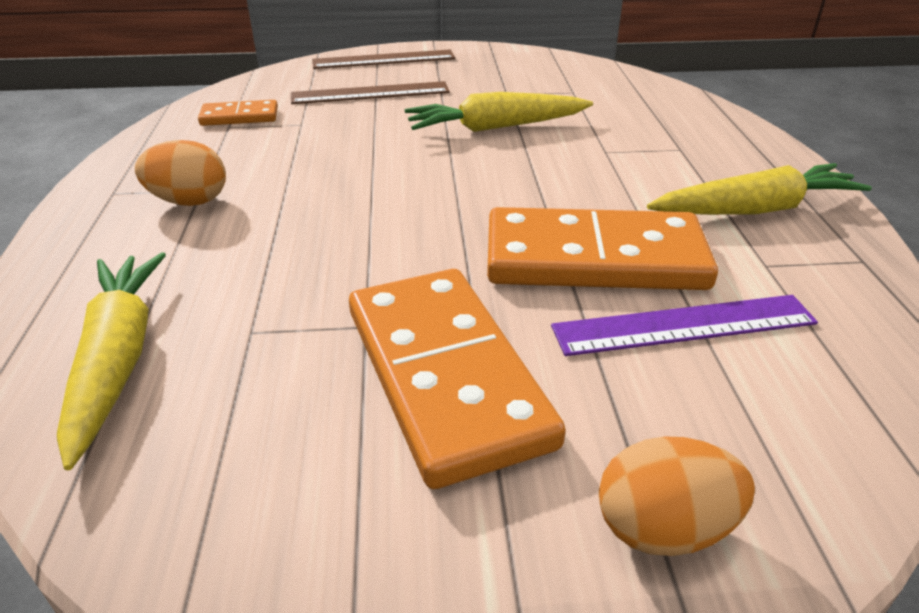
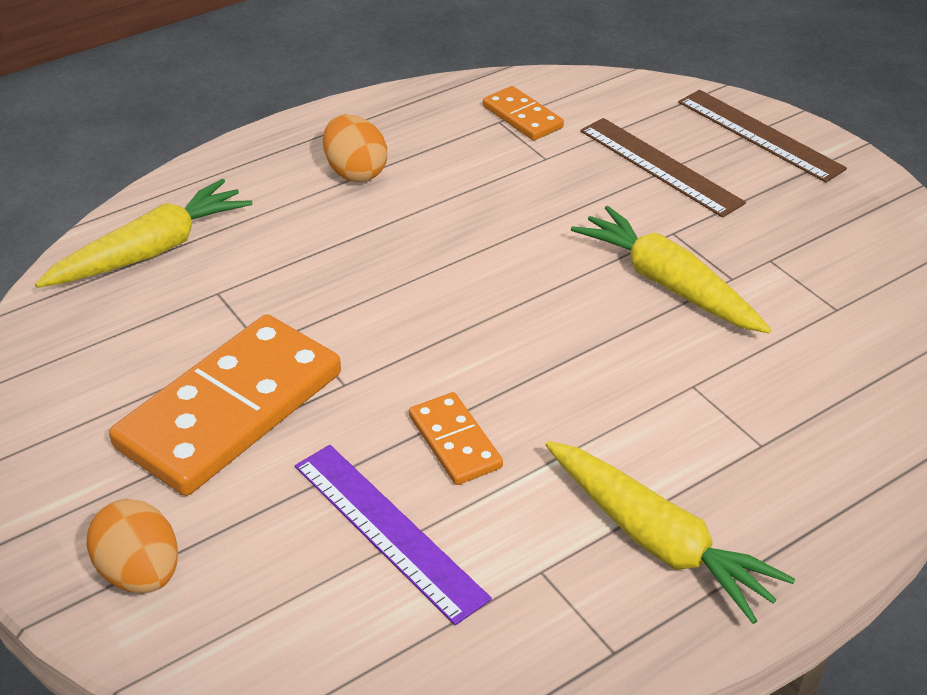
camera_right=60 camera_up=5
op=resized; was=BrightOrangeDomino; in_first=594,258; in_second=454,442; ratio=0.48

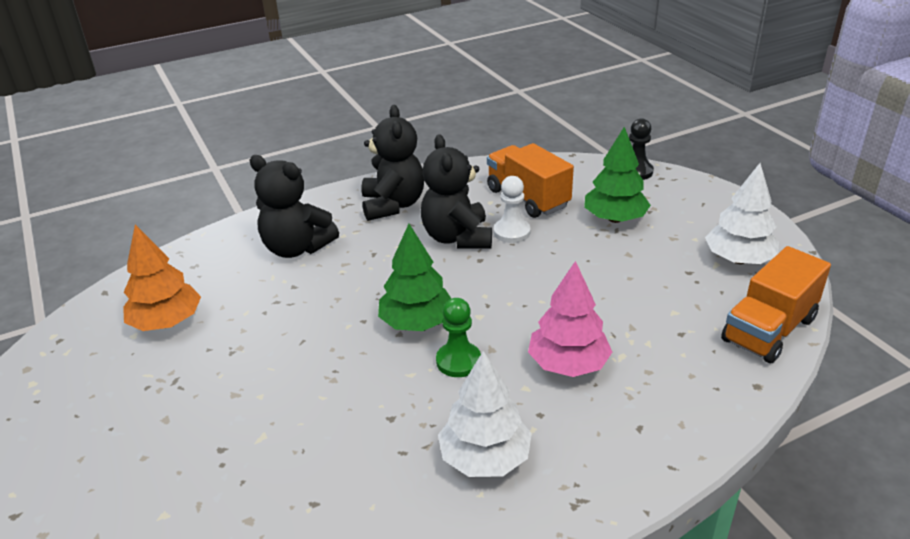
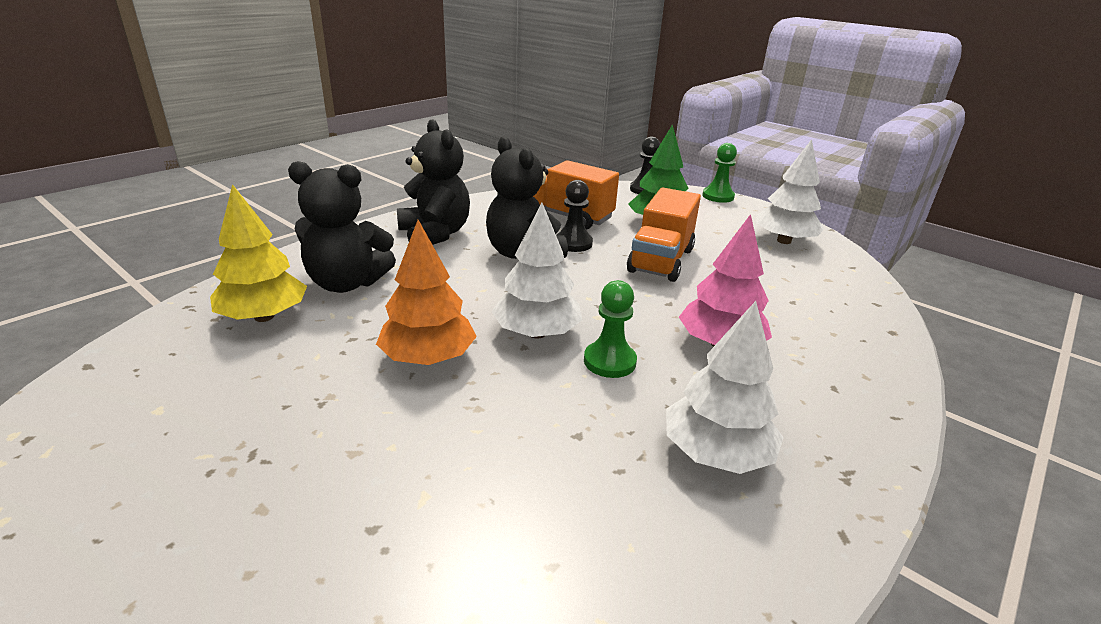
camera_right=-25 camera_up=-5
op=added; now=YellowToyTree; in_second=264,317
op=moved; was=BrightOrangeToyTree; in_first=167,322; in_second=428,358
op=recoloured; was=GreenToyTree; now=WhiteToyTree; in_first=417,323; in_second=537,333
op=recoloured; was=WhiteChessPawn; now=JetBlackChessPawn; in_first=512,232; in_second=573,243
op=moved; was=BrightOrangeToyTruck; in_first=769,330; in_second=661,260
op=added; now=GreenChessPawn; in_second=718,196

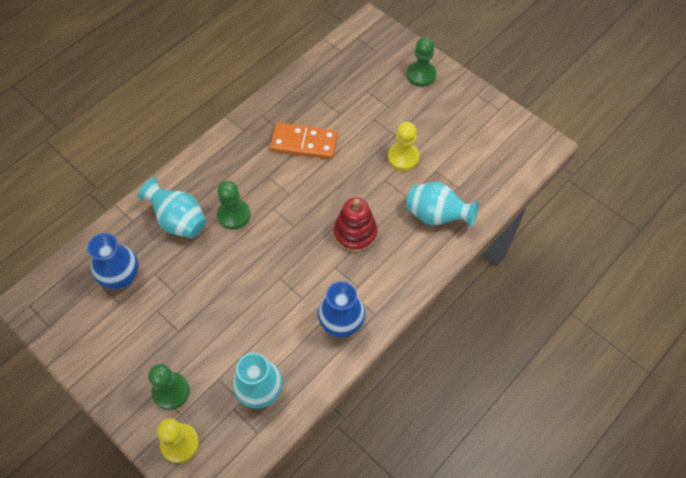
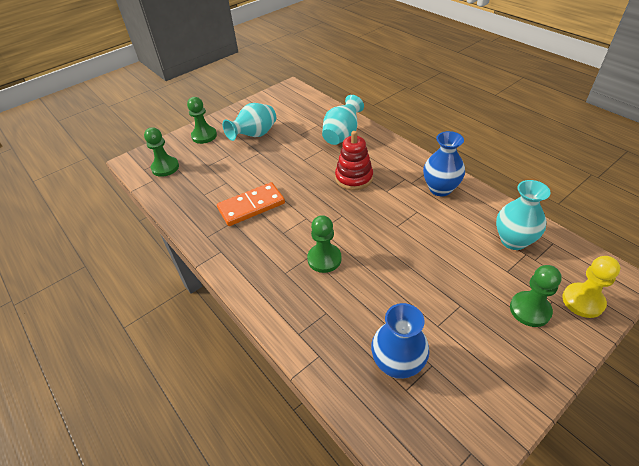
camera_right=-80 camera_up=-15
op=added; now=GreenChessPawn; in_second=165,167
op=turned; was=BrightOrangeDomino; in_first=304,143; in_second=251,206; clockwise=45
op=moved; was=TurquoiseVase; in_first=178,220; in_second=254,135
op=removed; was=YellowChessPawn; in_first=403,157

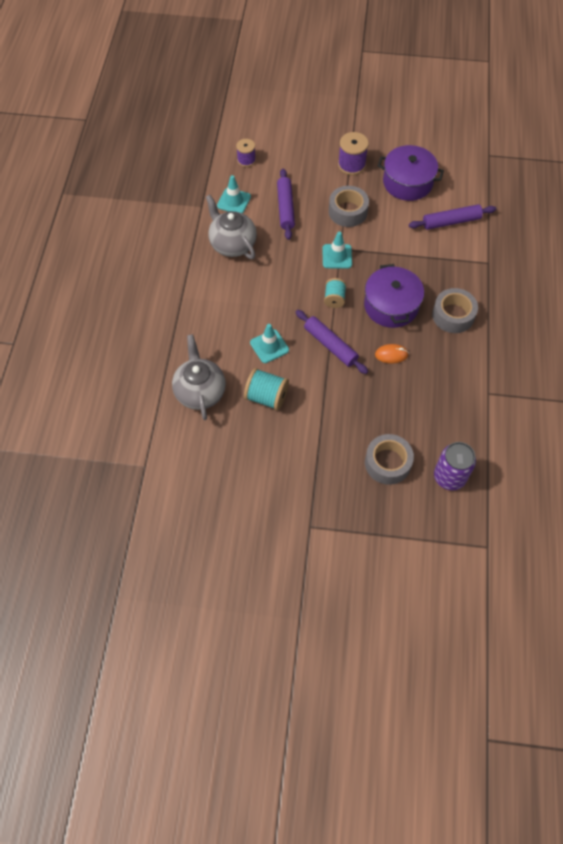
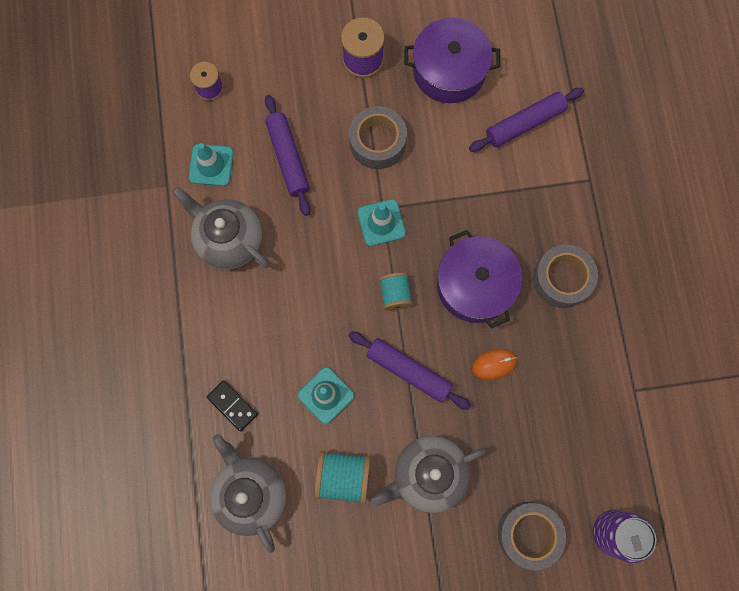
camera_right=-15 camera_up=15
op=added; now=JetBlackDomino; in_second=232,406
op=added; now=AshGreyTeaPot; in_second=428,474

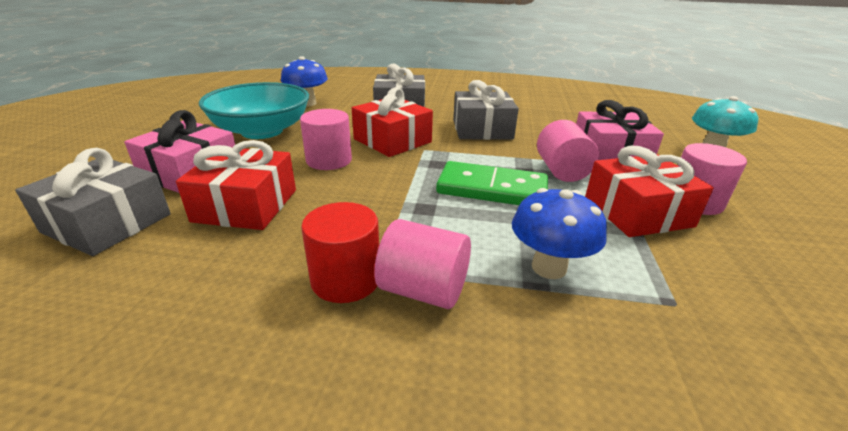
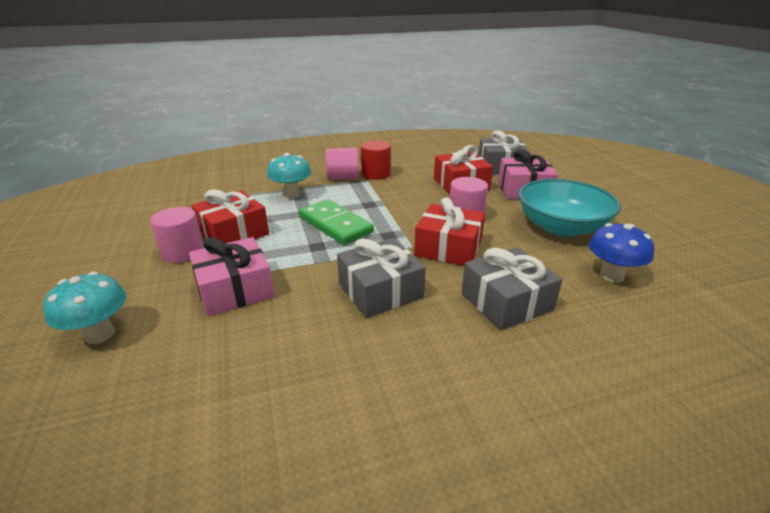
camera_right=155 camera_up=0
op=recoloured; was=BlueToadstool; now=TurquoiseToadstool; in_first=549,267; in_second=291,195
op=turned; was=GreenDomino; in_first=492,189; in_second=335,225; clockwise=60
op=removed; was=RosePinkCylinderShape; in_first=561,171

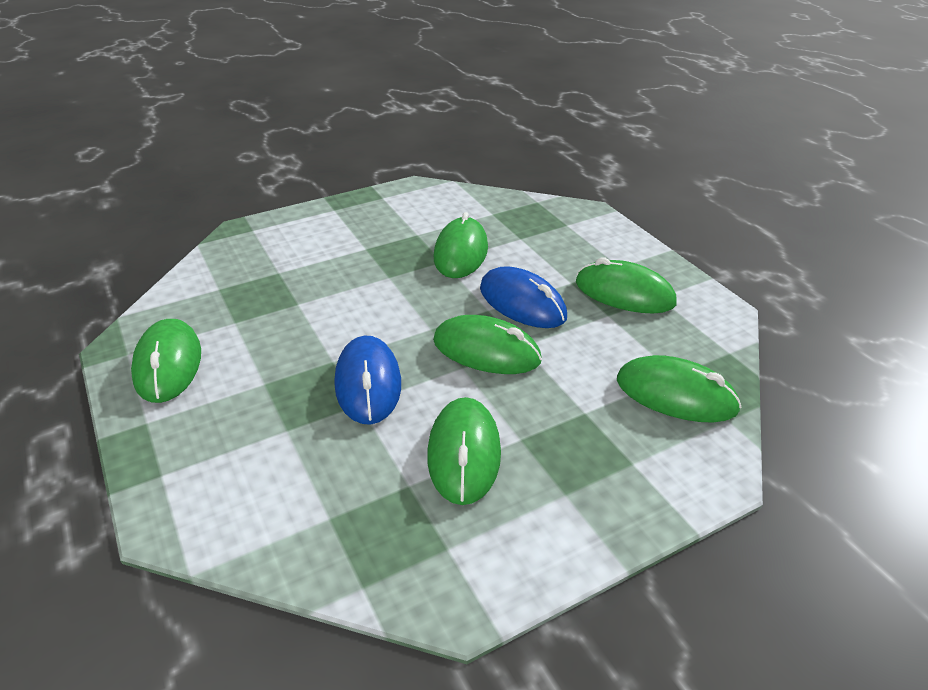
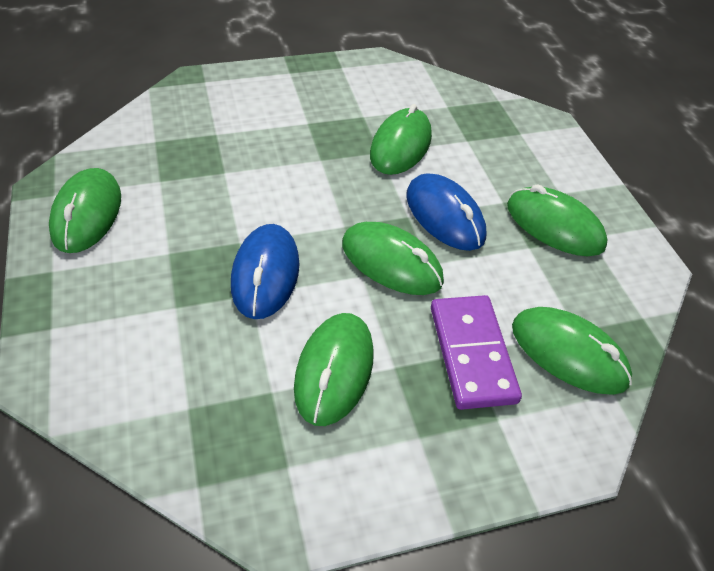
camera_right=10 camera_up=10
op=added; now=PurpleDomino; in_second=471,354

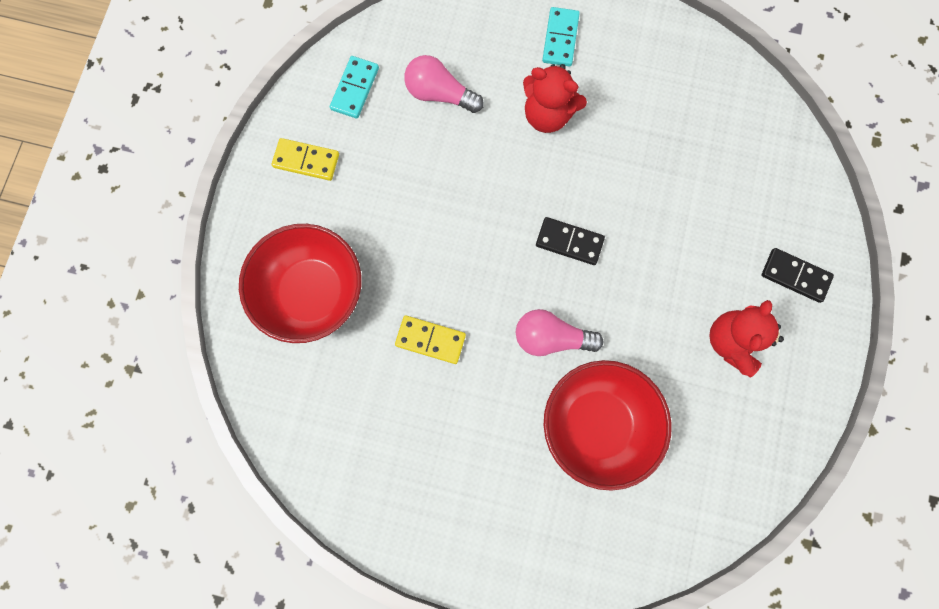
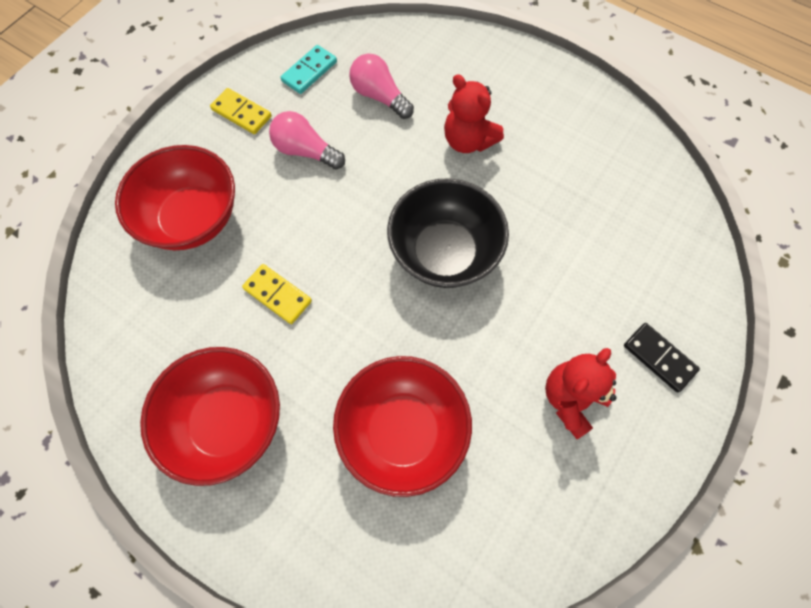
camera_right=20 camera_up=-10
op=added; now=RedServingBowl; in_second=227,422
op=moved; was=RosePinkBulb; in_first=551,337; in_second=305,151
op=replaced; was=JetBlackDomino; now=JetBlackServingBowl; in_first=569,242; in_second=444,252
op=removed; was=TurquoiseDomino; in_first=560,38

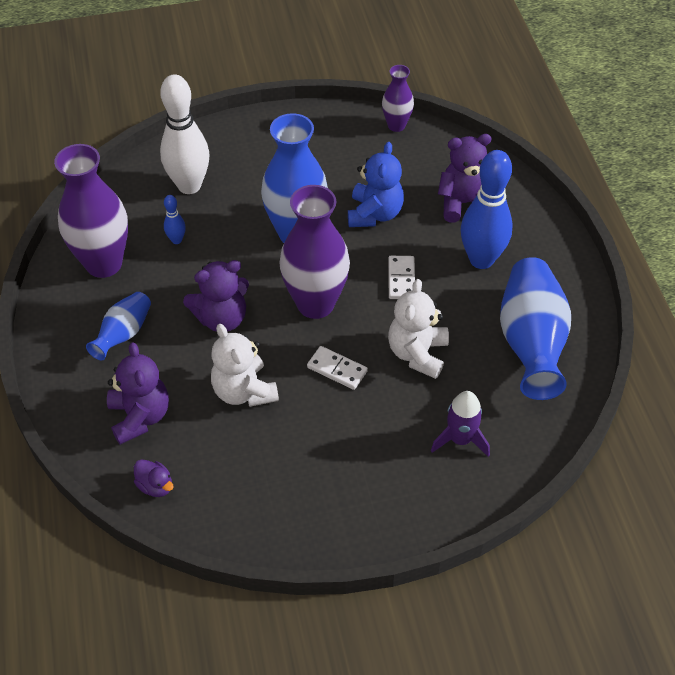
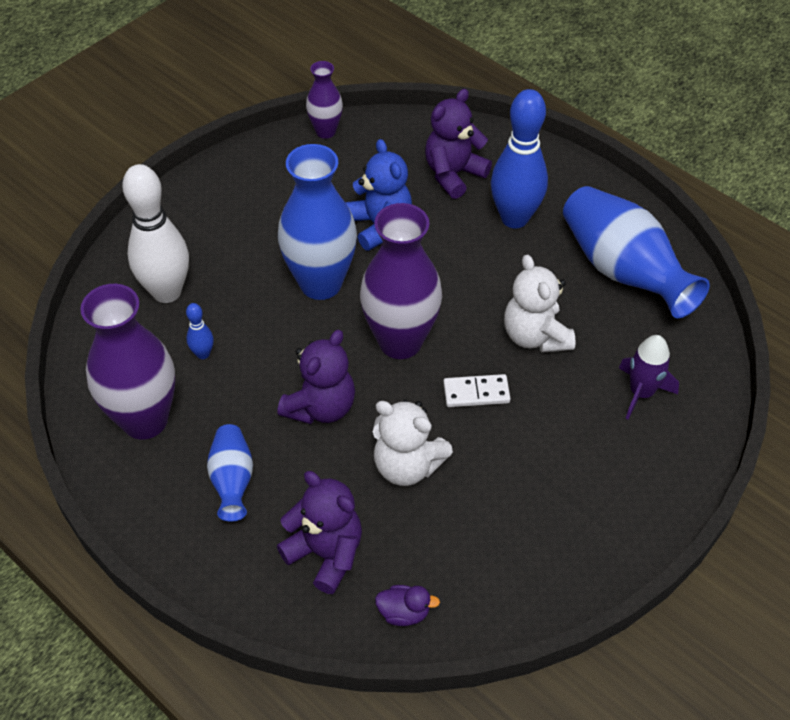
camera_right=-35 camera_up=0
op=removed; was=WhiteDomino; in_first=401,279

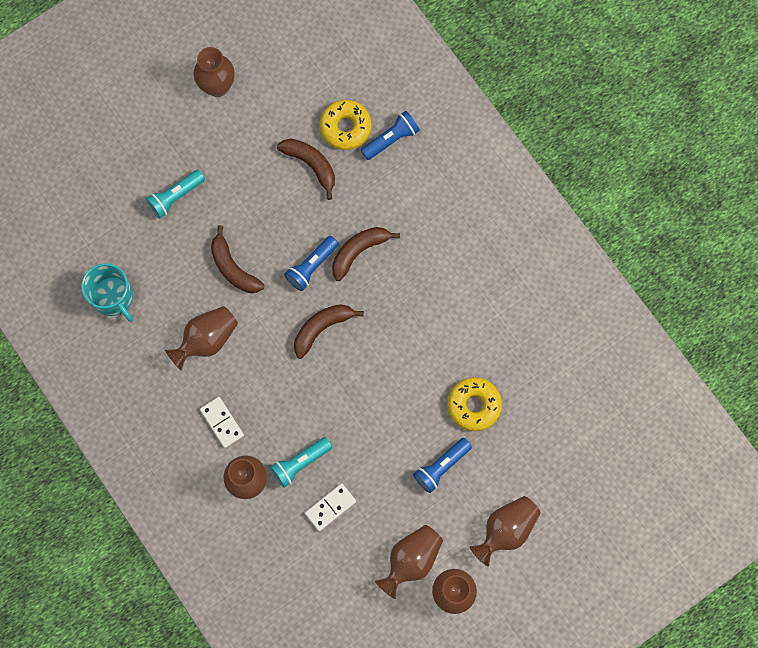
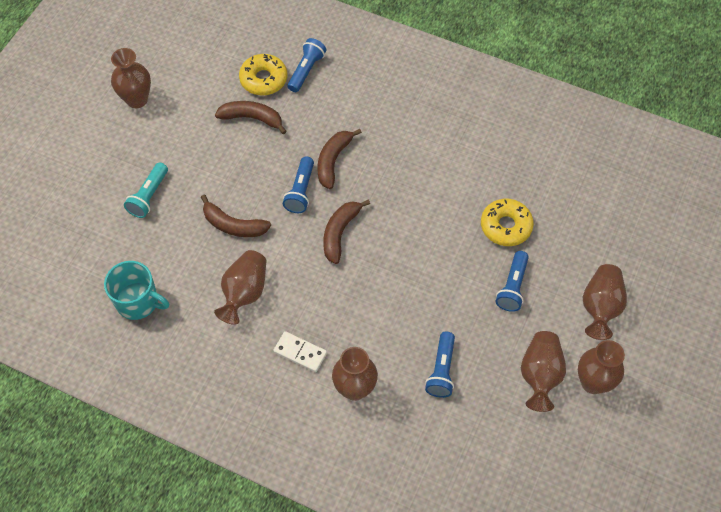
camera_right=-30 camera_up=-15
op=replaced; was=WhiteDomino; now=BluePocketTorch; in_first=330,507; in_second=441,370
op=removed; was=TurquoisePocketTorch; in_first=300,463

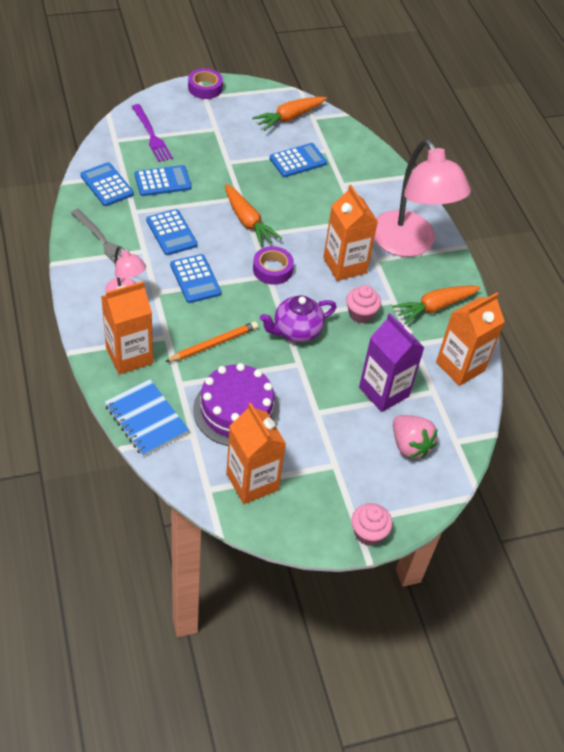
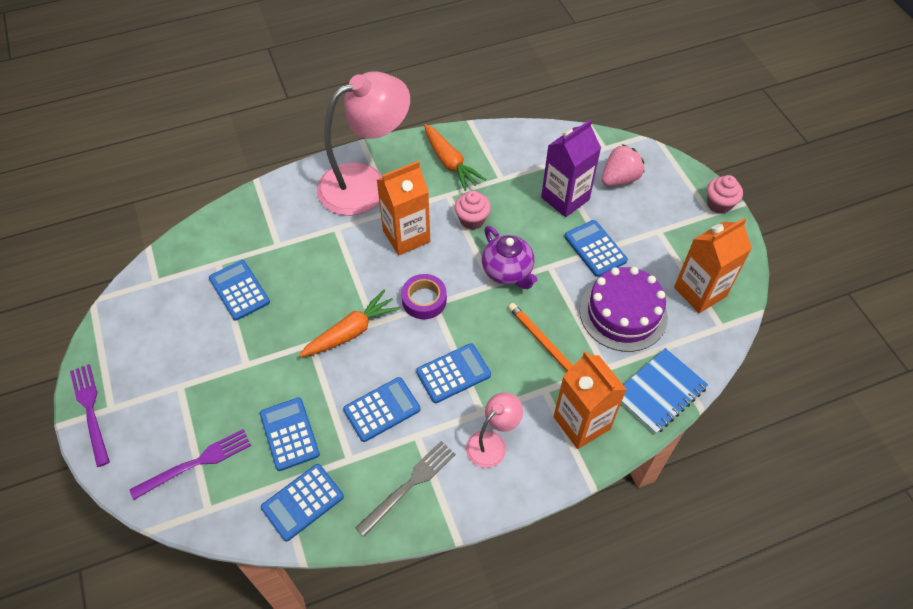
camera_right=-90 camera_up=5
op=replaced; was=PurpleRollOfTape; now=PurpleTableFork; in_first=205,88; in_second=90,410
op=added; now=BlueAddingMachine; in_second=595,249
op=removed; was=BrightOrangeRootVegetable; in_first=289,117
op=removed; was=BrightOrangeMilkCarton; in_first=460,366

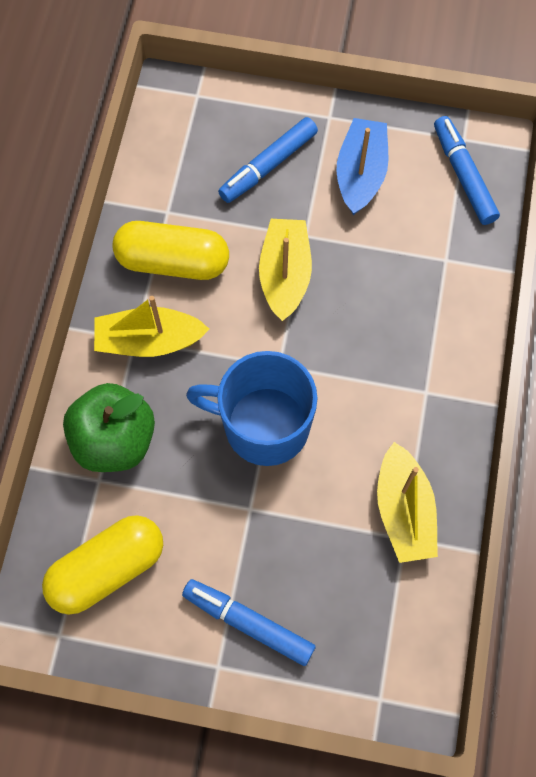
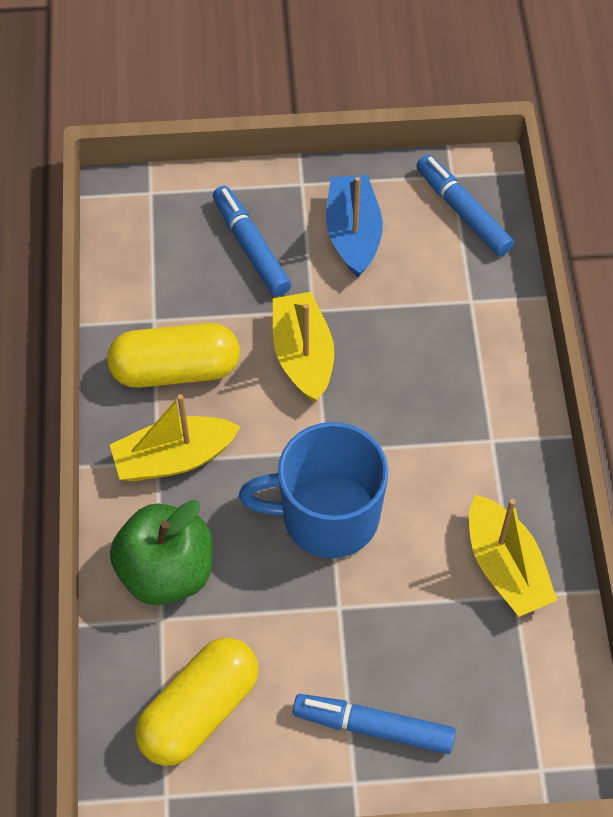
camera_right=-15 camera_up=-10
op=turned; was=BlueMarker; in_first=268,165; in_second=251,247; clockwise=120

